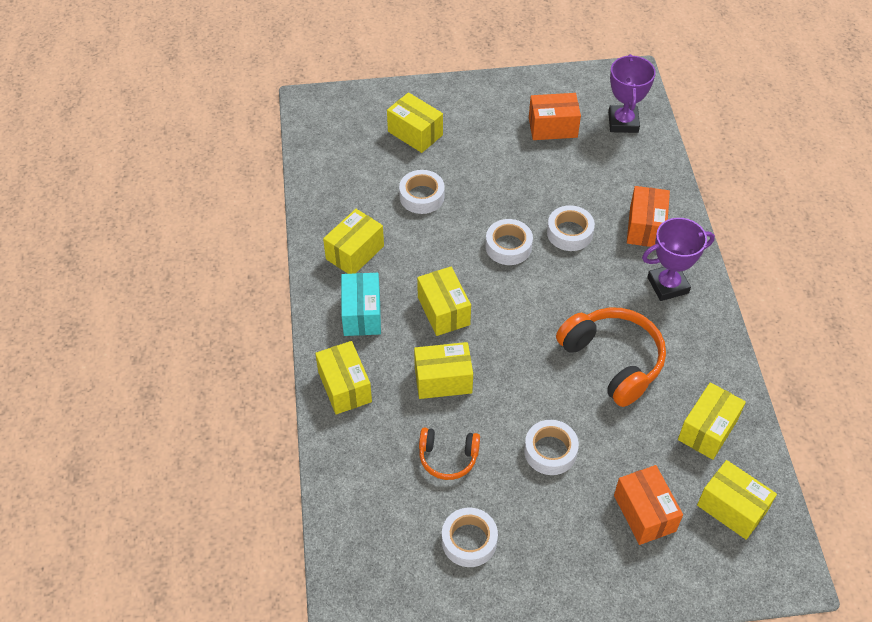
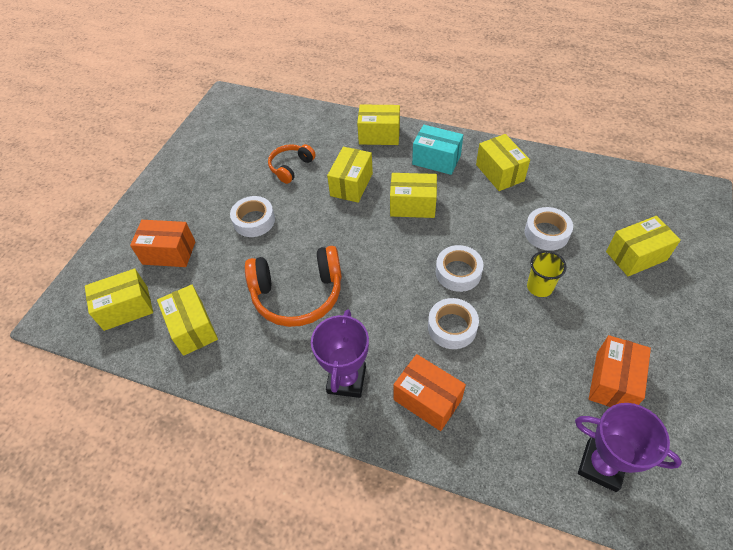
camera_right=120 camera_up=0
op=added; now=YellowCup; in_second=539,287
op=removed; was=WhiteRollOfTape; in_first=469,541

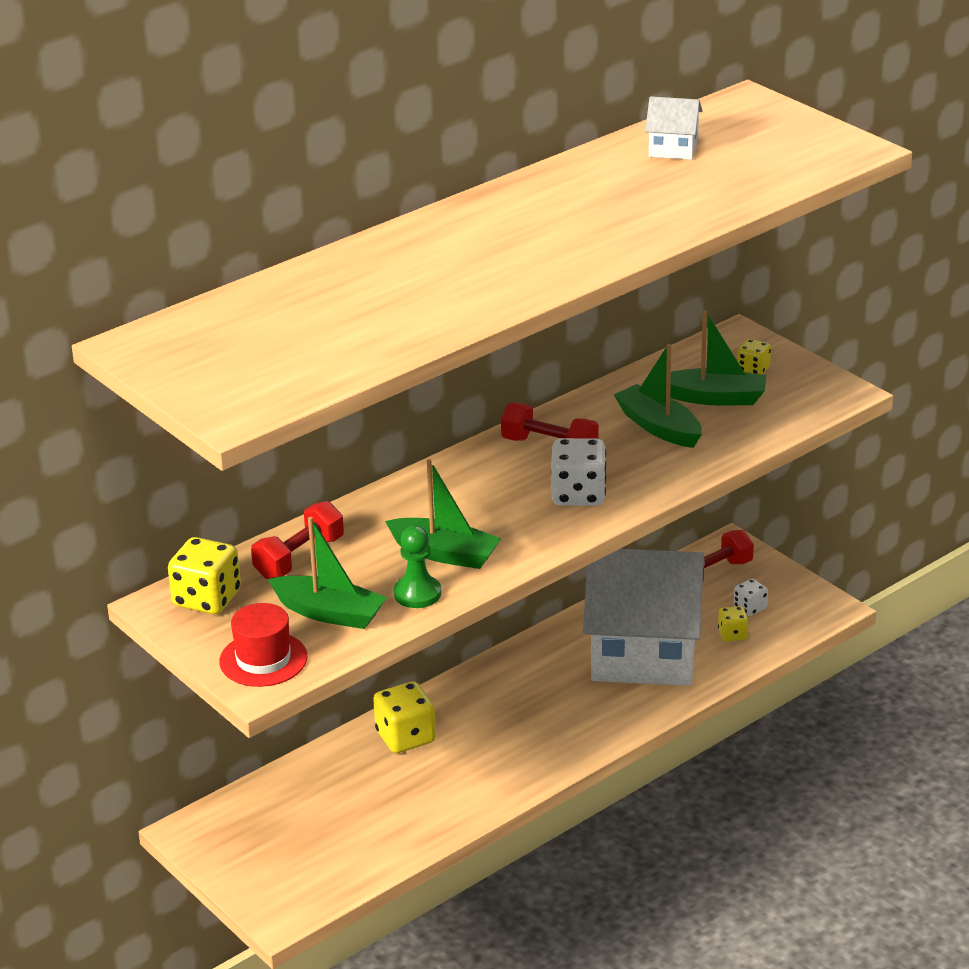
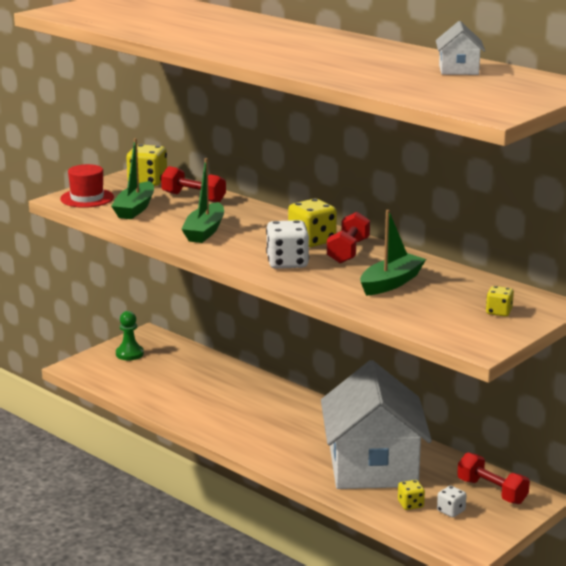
camera_right=80 camera_up=-10
op=moved; was=GreenChessPawn; in_first=417,594; in_second=129,354
op=moved; was=YellowDice; in_first=405,737; in_second=312,241
op=removed; was=GreenBoat; in_first=714,398

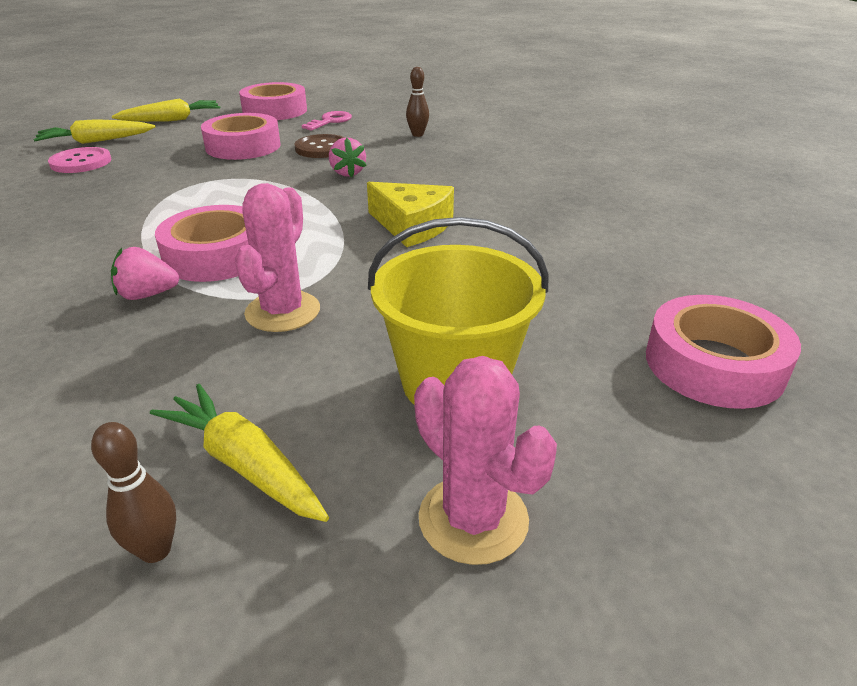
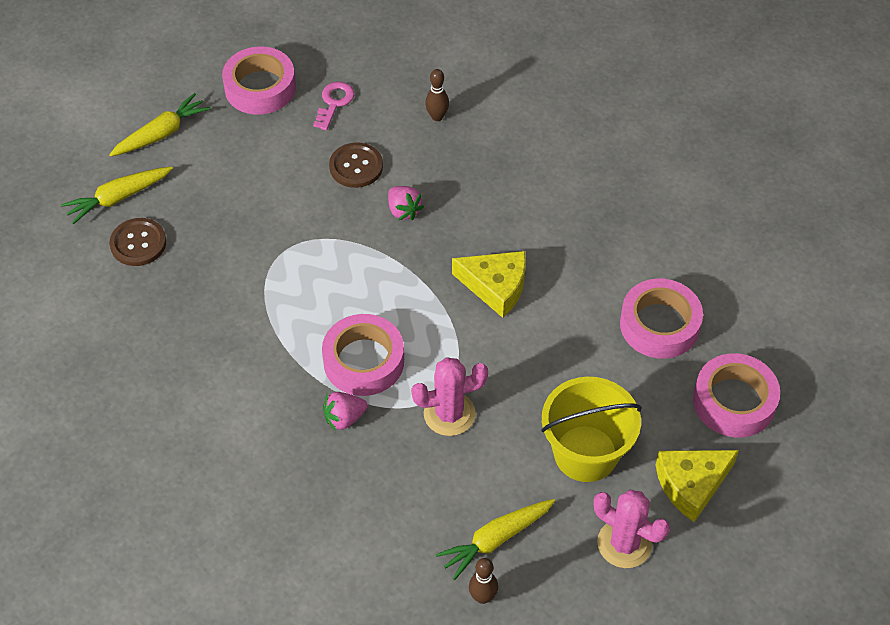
camera_right=-15 camera_up=20
op=recoloured; was=RosePinkShirtButton; now=DarkBrownShirtButton; in_first=81,162; in_second=138,243
op=turned; was=RosePinkCactus; in_first=283,312; in_second=449,414; clockwise=75
op=turned; was=YellowRootVegetable; in_first=244,464; in_second=496,540; clockwise=-60
op=moved; was=RosePinkRollOfTape; in_first=243,146; in_second=659,325
op=added; now=YellowCheeseWedge; in_second=691,484

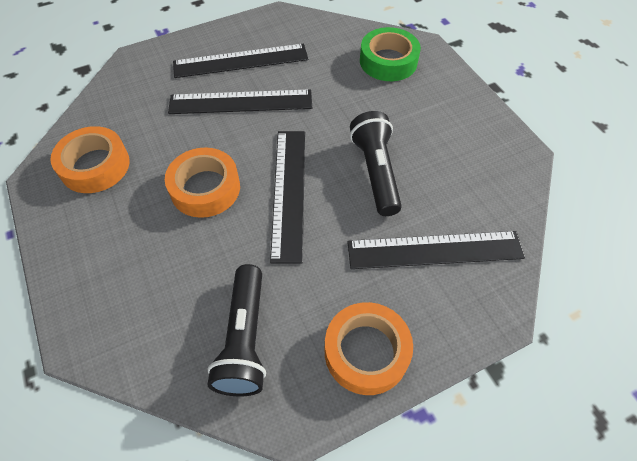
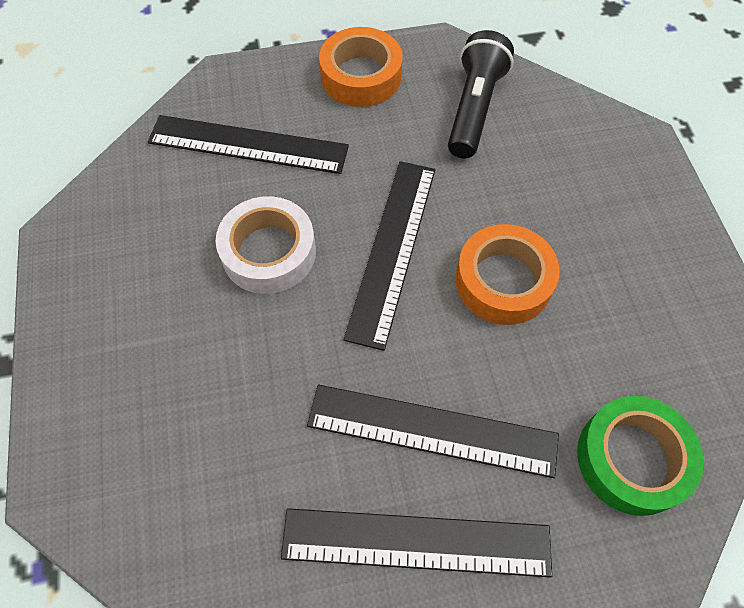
camera_right=-165 camera_up=5
op=replaced; was=JetBlackPocketTorch; now=WhiteRollOfTape; in_first=375,172; in_second=269,252
op=moved; was=GreenRollOfTape; in_first=388,61; in_second=632,459
op=removed; was=BrightOrangeRollOfTape; in_first=95,166

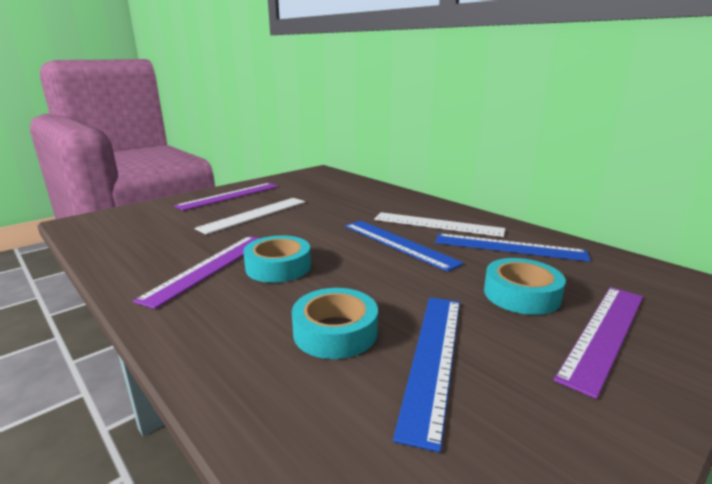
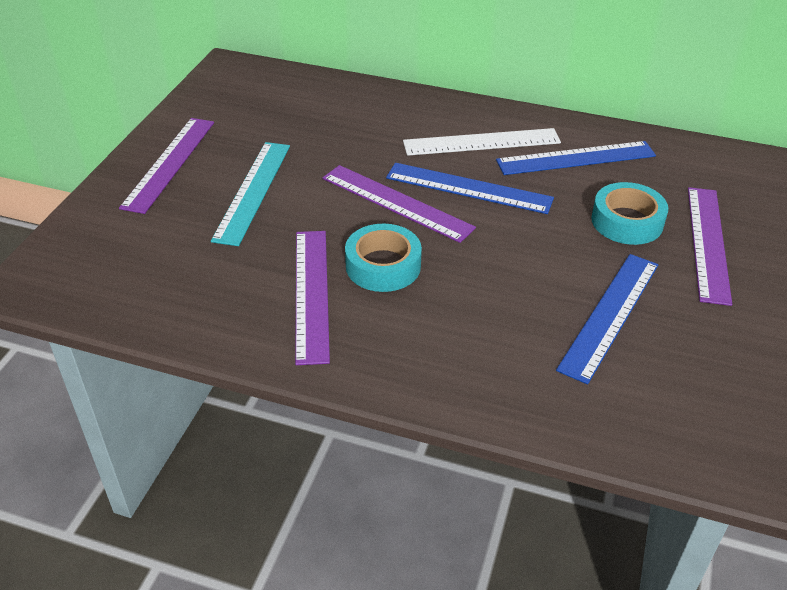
camera_right=-30 camera_up=20
op=recoloured; was=WhiteStraightedge; now=TurquoiseStraightedge; in_first=254,214; in_second=252,191
op=added; now=PurpleStraightedge; in_second=396,203
op=turned; was=BlueStraightedge; in_first=433,358; in_second=610,315; clockwise=45
op=removed; was=TurquoiseRollOfTape; in_first=335,332

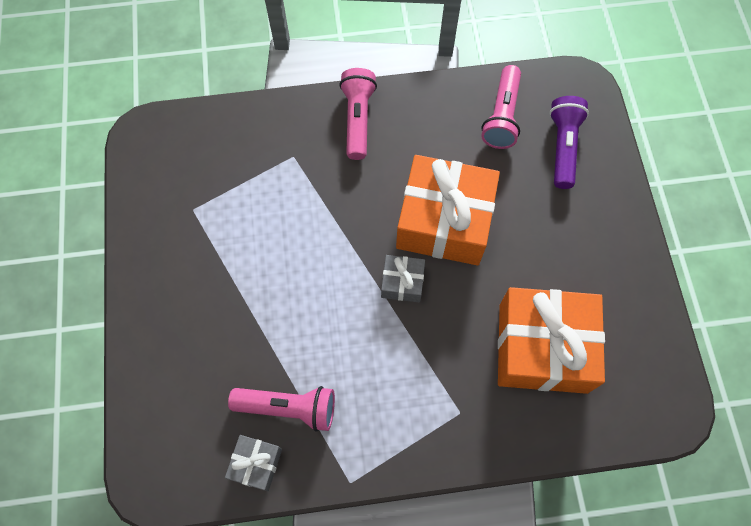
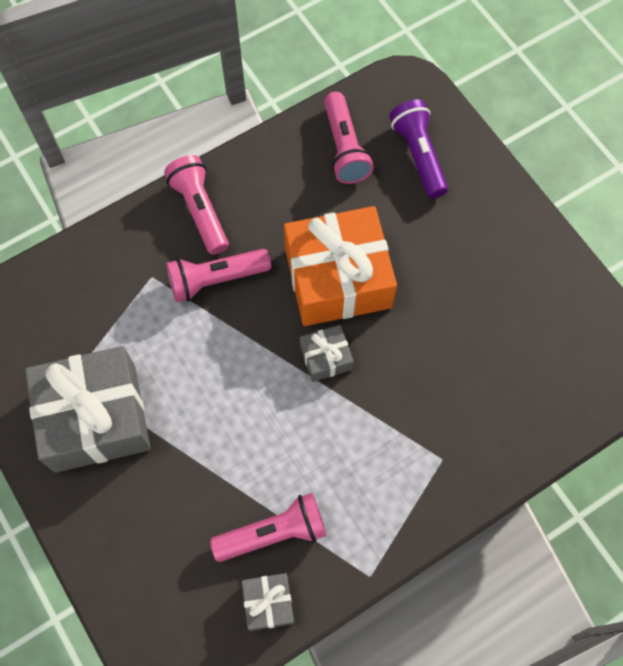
camera_right=-25 camera_up=0
op=added; now=AshGreyWrappedGift; in_second=95,418
op=added; now=RosePinkPocketTorch; in_second=216,280
op=removed; was=BrightOrangeWrappedGift; in_first=542,348

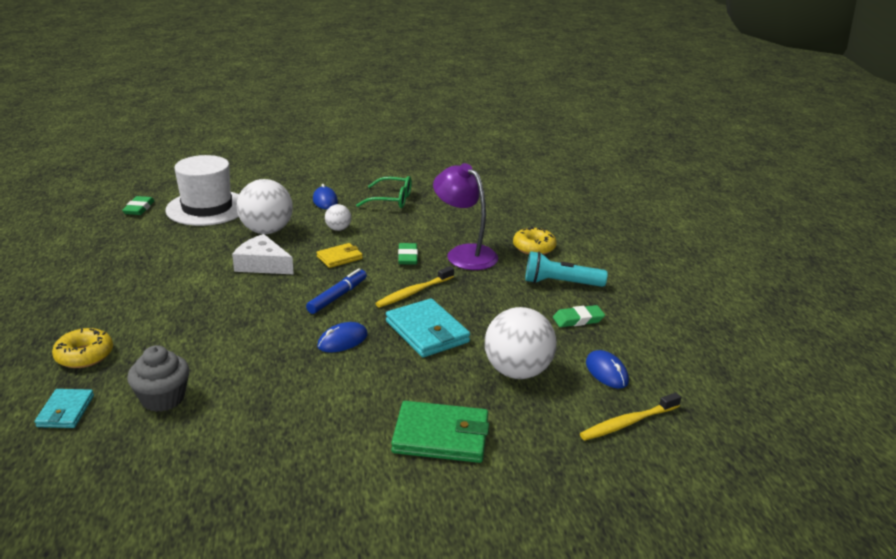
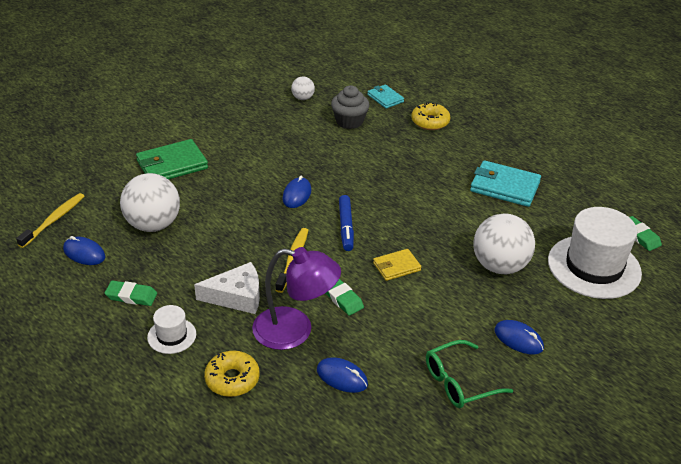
camera_right=145 camera_up=10
op=turned; was=GreenEraser; in_first=578,319; in_second=131,296; clockwise=60
op=replaced; was=TurquoisePocketTorch; now=WhiteHat; in_first=560,283; in_second=172,336
op=moved; was=WhiteCheeseWedge; in_first=262,264; in_second=236,296
op=moved; was=WhiteBall; in_first=338,229; in_second=303,98
op=added; now=BlueMouse; in_second=342,377
op=turned; was=YellowWallet; in_first=339,258; in_second=396,267; clockwise=45
op=moved; was=TurquoiseWallet; in_first=427,332; in_second=504,187

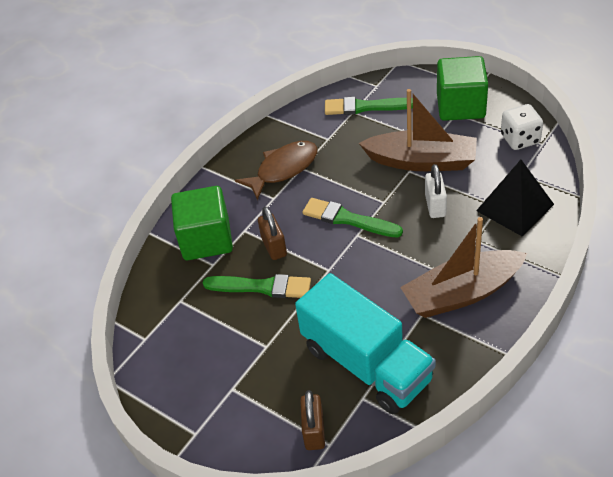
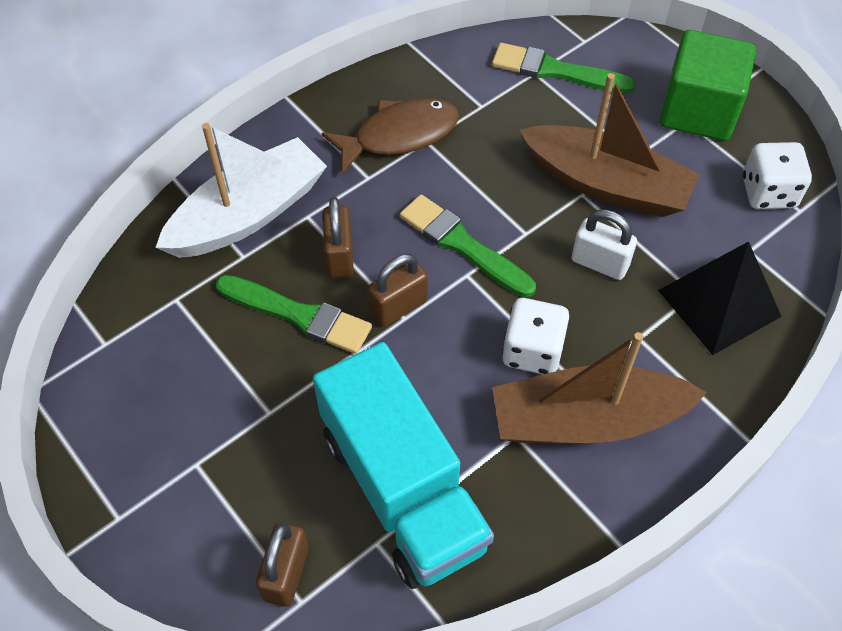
camera_right=10 camera_up=10
op=replaced; was=GreenSolidCube; now=WhiteBoat; in_first=206,239; in_second=248,214
op=added; now=DarkBrownSmallLock; in_second=398,307
op=added; now=WhiteDice; in_second=532,351
op=turned; was=WhiteSmallLock; in_first=435,205; in_second=599,263; clockwise=-75

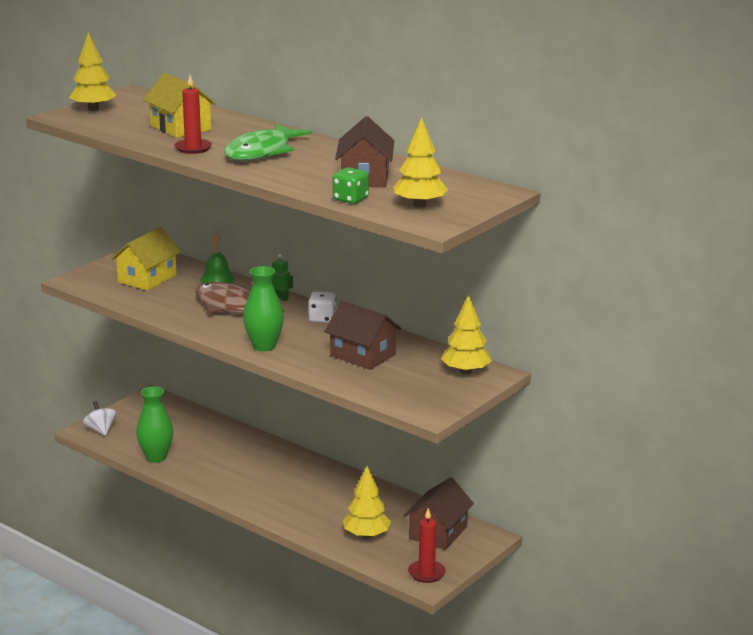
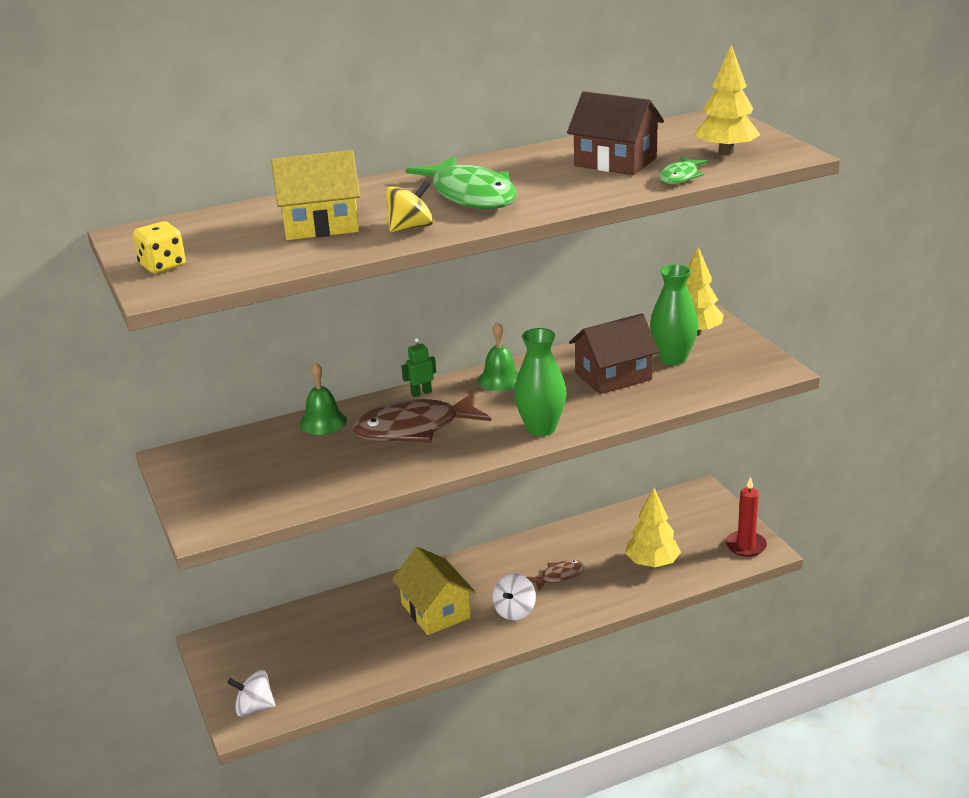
camera_right=-60 camera_up=5
op=replaced; was=YellowToyTree; now=YellowDice; in_first=93,109; in_second=162,266
op=replaced; was=RedPillarCandle; now=YellowToyTop; in_first=193,148; in_second=411,228
op=moved; was=YellowCottage; in_first=147,278; in_second=435,611
op=replaced; was=WhiteDice; now=GreenHandBell; in_first=322,319; in_second=500,380
op=added; now=WhiteToyTop; in_second=514,611
op=added; now=DarkBrownFishFigure; in_second=559,576
op=moved; was=GreenVase; in_first=156,457; in_second=673,358
op=replaced; was=GreenDice; now=GreenFishFigure; in_first=350,199; in_second=680,177
op=removed; was=DarkBrownCottage; in_first=438,532

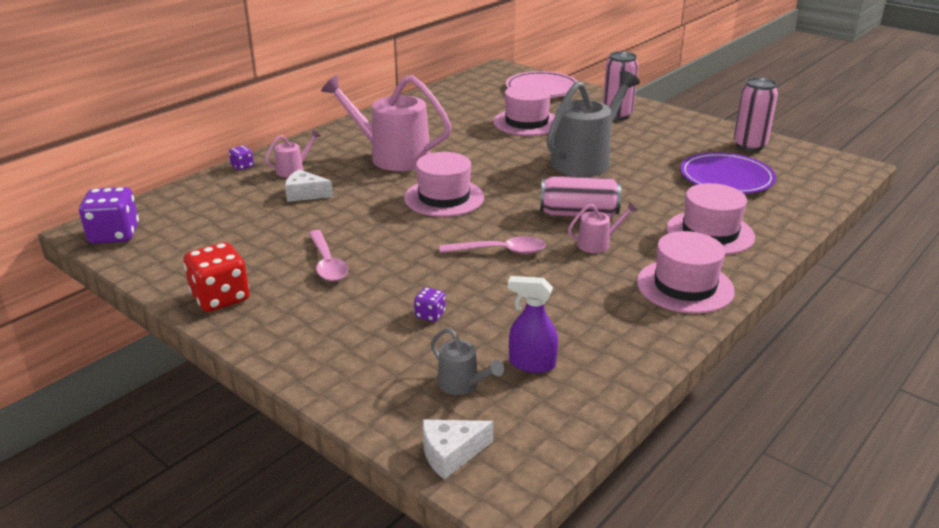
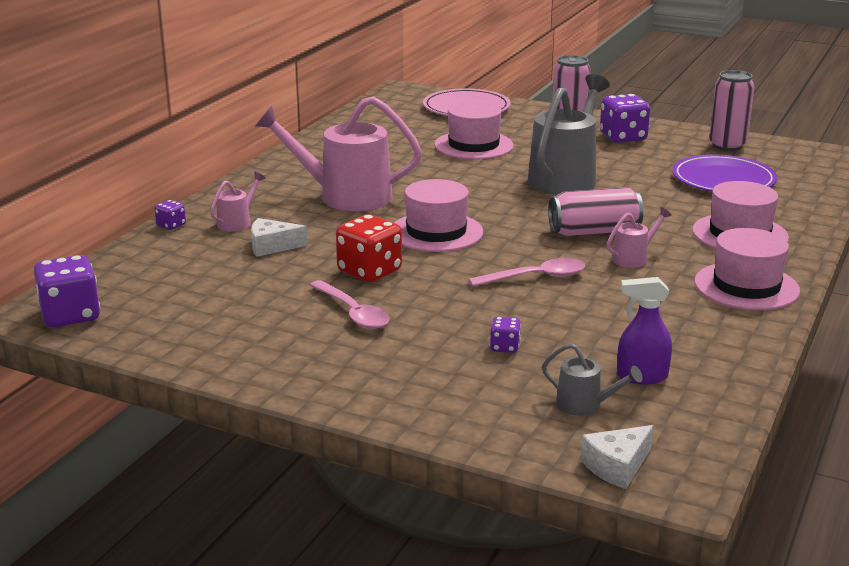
camera_right=-15 camera_up=-5
op=moved; was=RedDice; in_first=220,298; in_second=369,271
op=added; now=PurpleDice; in_second=623,137

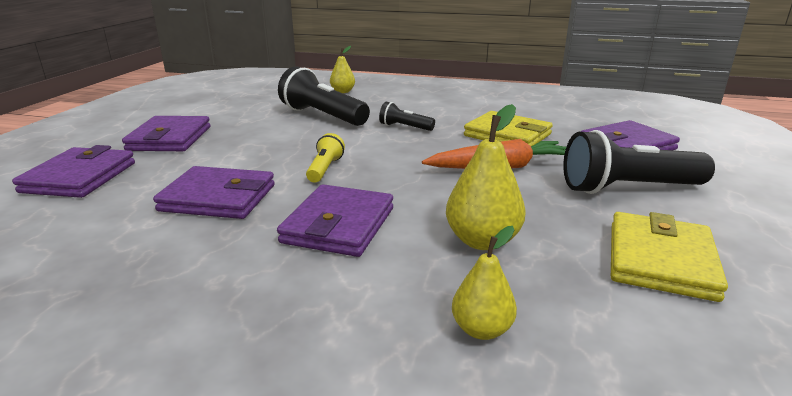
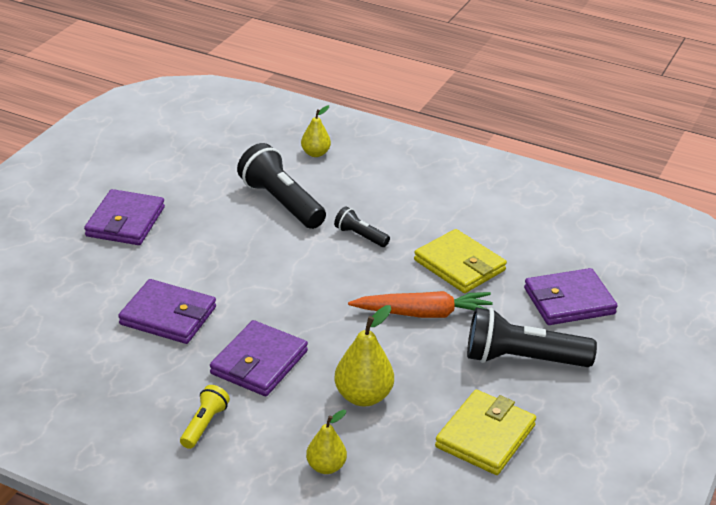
camera_right=10 camera_up=10
op=moved; was=YellowPocketTorch; in_first=325,169; in_second=204,425
op=removed; was=PurpleWallet; in_first=80,177

